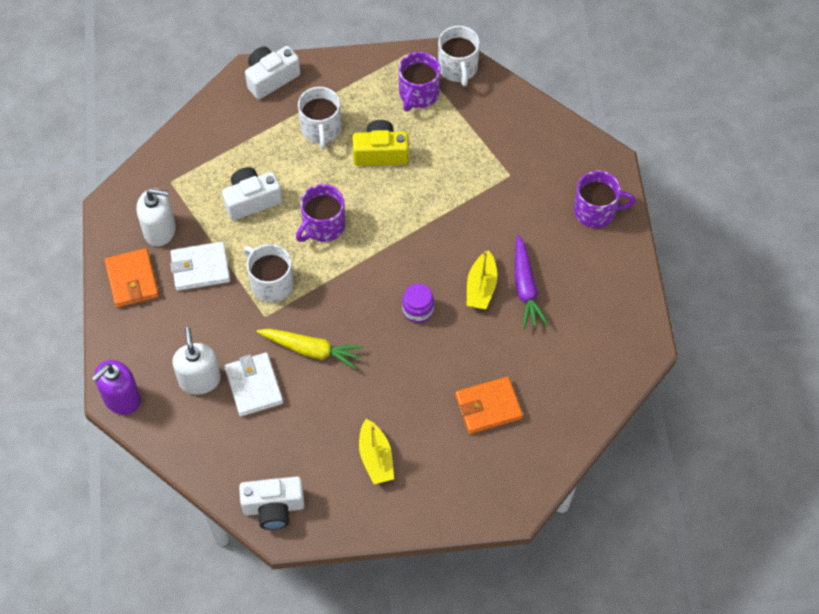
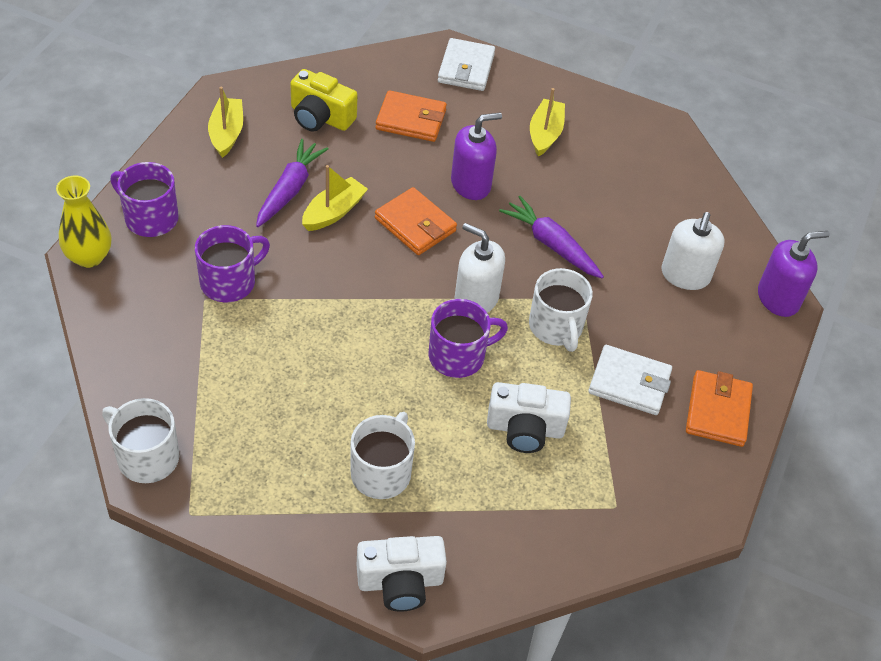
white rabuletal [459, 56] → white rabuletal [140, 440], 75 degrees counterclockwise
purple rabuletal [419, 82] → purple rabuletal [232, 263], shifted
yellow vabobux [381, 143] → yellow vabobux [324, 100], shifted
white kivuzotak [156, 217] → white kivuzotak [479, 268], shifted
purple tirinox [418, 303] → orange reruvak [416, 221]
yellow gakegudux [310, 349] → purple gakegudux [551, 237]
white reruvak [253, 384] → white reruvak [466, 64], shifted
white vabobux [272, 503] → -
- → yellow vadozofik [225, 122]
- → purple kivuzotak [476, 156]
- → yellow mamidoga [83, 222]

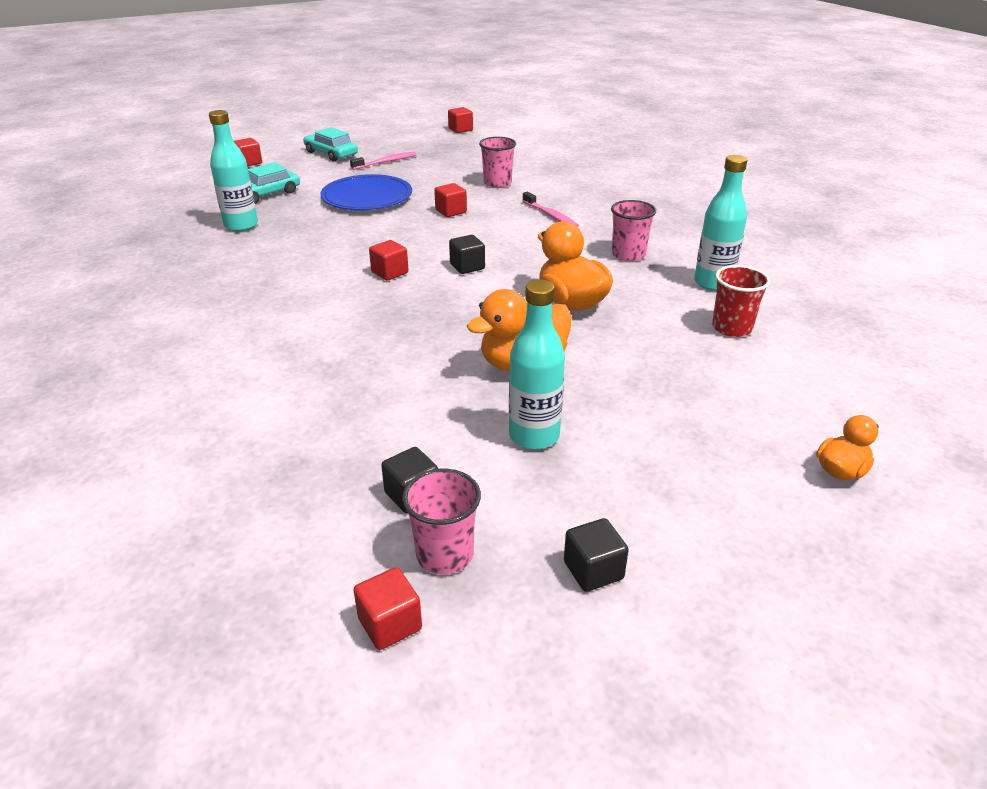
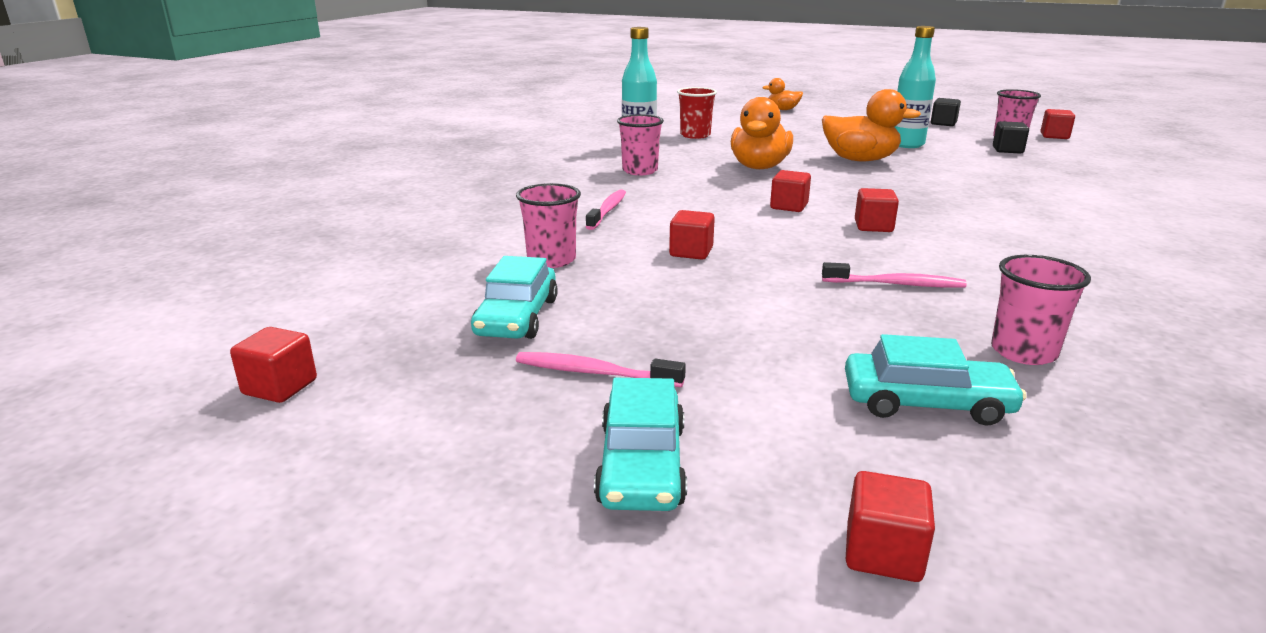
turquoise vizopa [233, 171] → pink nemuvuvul [1041, 310]
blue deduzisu [366, 192] → -
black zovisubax [467, 254] → red zovisubax [790, 191]
- → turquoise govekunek [514, 297]
- → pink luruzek [894, 275]

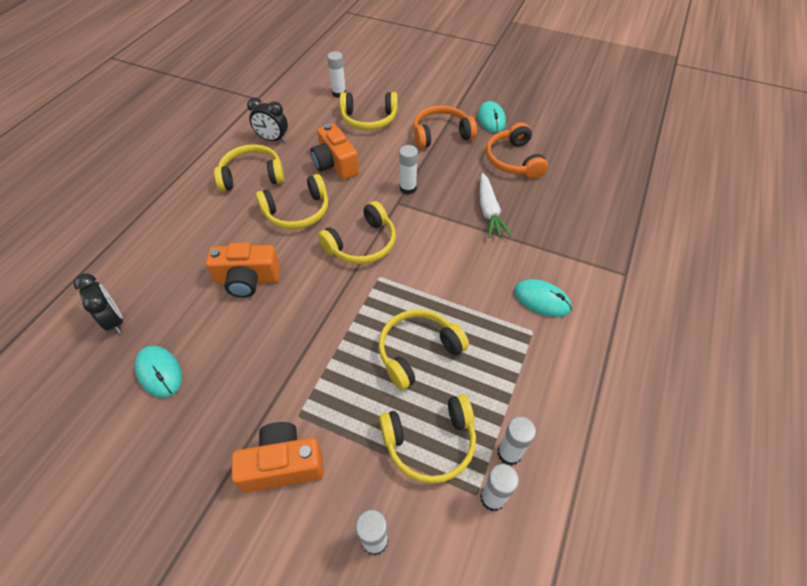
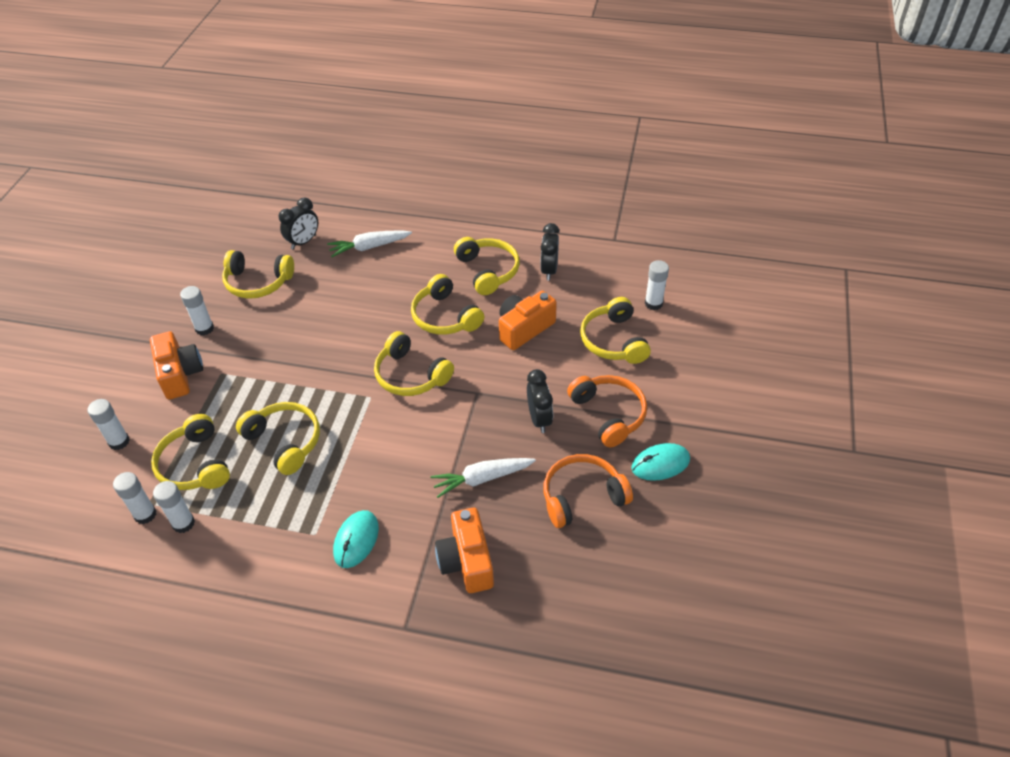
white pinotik [408, 170] → white pinotik [197, 311], shifted
orange vabobux [243, 270] → orange vabobux [464, 550], shifted
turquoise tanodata [158, 372] → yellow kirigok [258, 274]
- → white gakegudux [369, 244]
- → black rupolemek [540, 401]

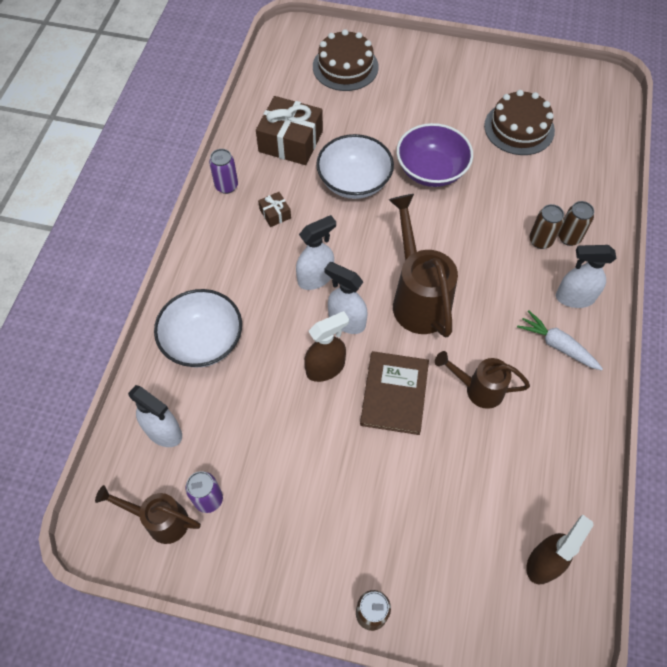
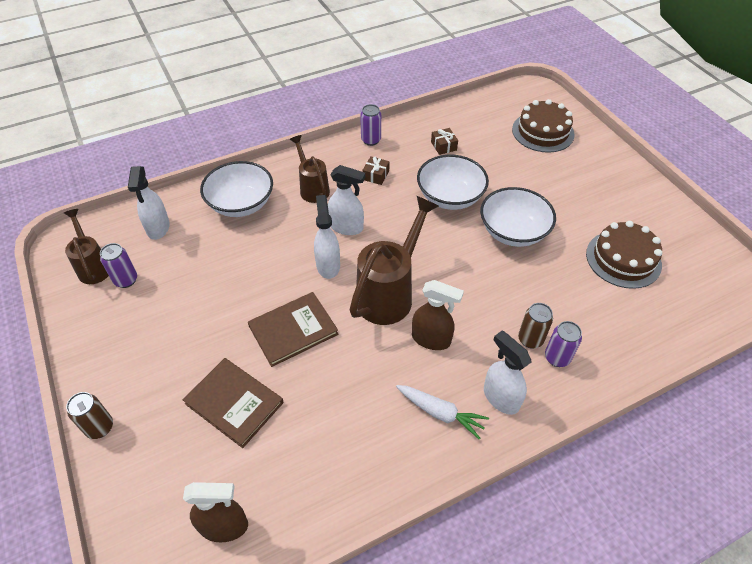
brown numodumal [289, 130] → brown numodumal [444, 141], x0.46
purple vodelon [435, 155] → white vodelon [518, 217]
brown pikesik [576, 223] → purple pikesik [563, 344]
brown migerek [326, 346] → brown migerek [438, 315], shifted
white gakegudux [560, 341] → white gakegudux [442, 412], 120 degrees clockwise
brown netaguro [482, 380] → brown netaguro [310, 169], shifted
- → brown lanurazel [233, 403]

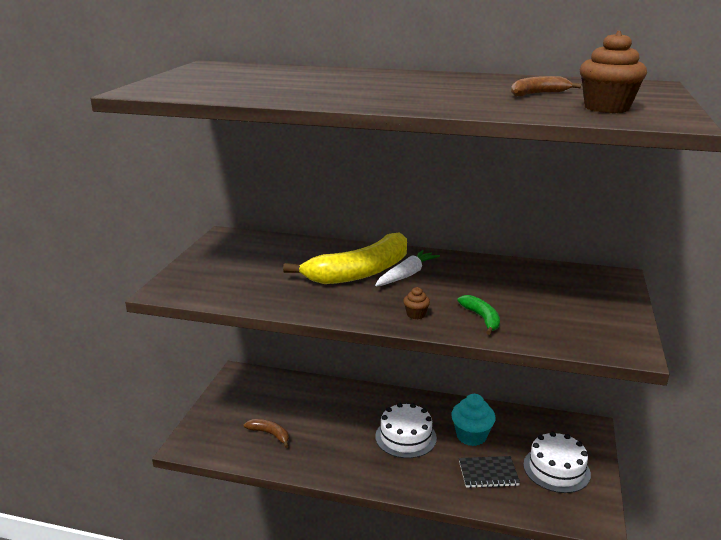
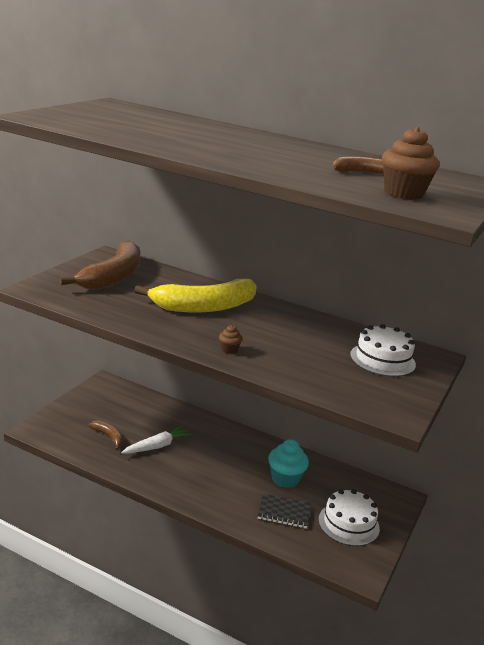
white gakegudux [407, 268] → white gakegudux [156, 440], shifted
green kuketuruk [478, 315] → -
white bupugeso [406, 430] → white bupugeso [383, 350], shifted
- → brown kuketuruk [99, 265]

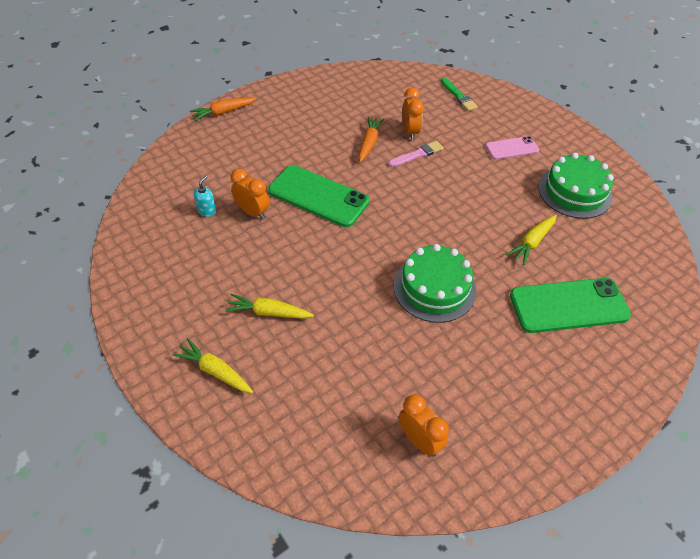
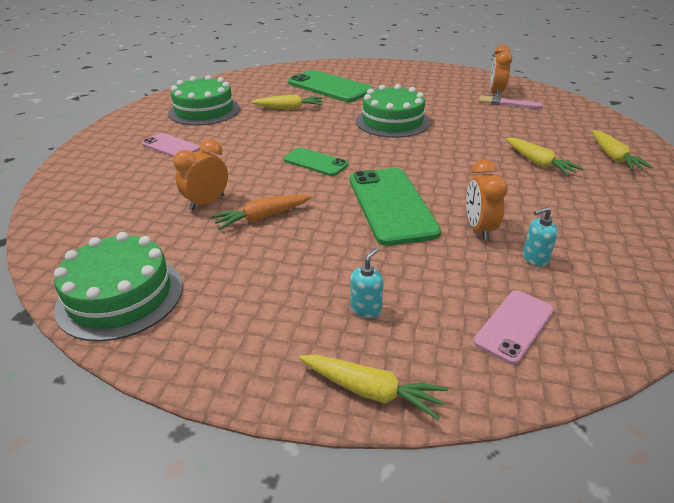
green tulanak [459, 94] → -
orange gakegudux [223, 109] → yellow gakegudux [373, 387]
pink tulanak [416, 154] → pink tulanak [511, 102], shifted
- → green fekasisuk [316, 162]
- → green bupugeso [118, 287]
- → turquoise kivuzotak [366, 282]
- → pink fekasisuk [513, 327]

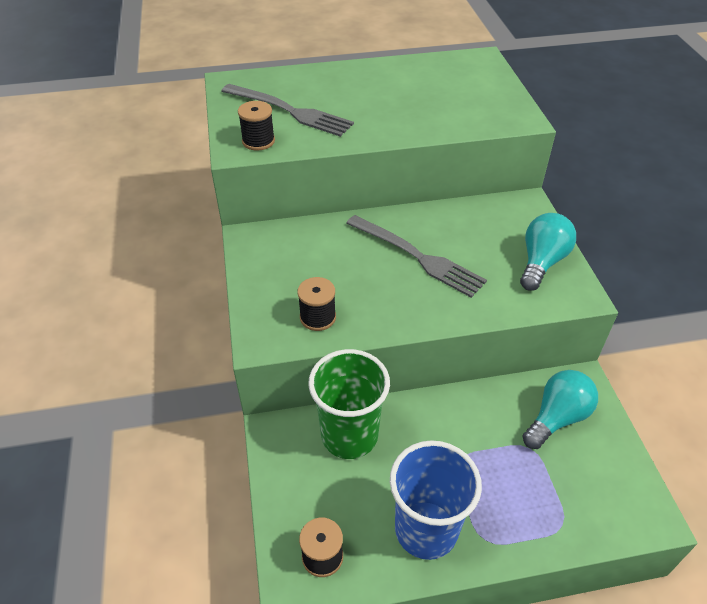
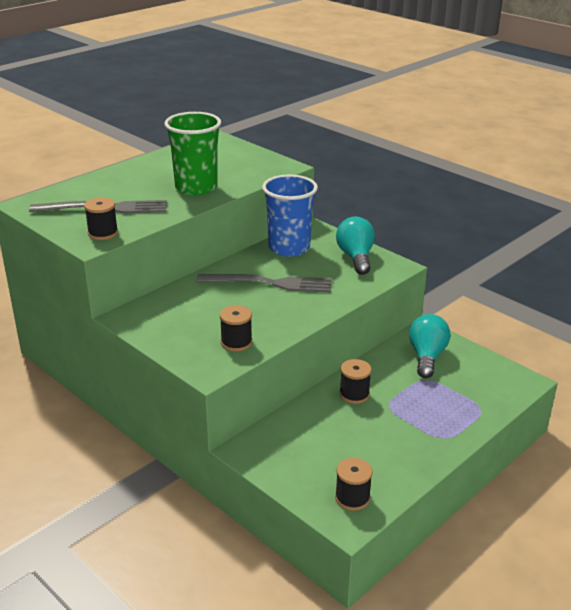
green nemuvuvul [349, 404] → green nemuvuvul [192, 153], shifted
blue nemuvuvul [436, 500] → blue nemuvuvul [290, 216], shifted
- → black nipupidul [355, 381]

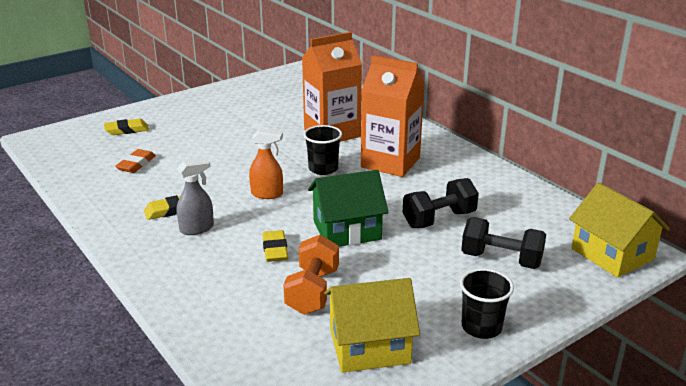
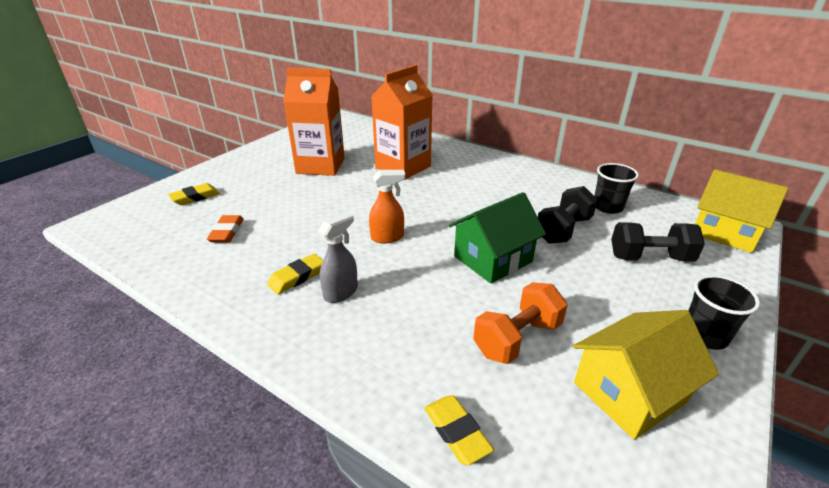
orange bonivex [393, 116] → orange bonivex [314, 122], shifted
black nemuvuvul [323, 150] → black nemuvuvul [616, 188], shifted
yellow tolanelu [275, 246] → yellow tolanelu [459, 430], shifted
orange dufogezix [311, 275] → orange dufogezix [520, 323], 60 degrees clockwise

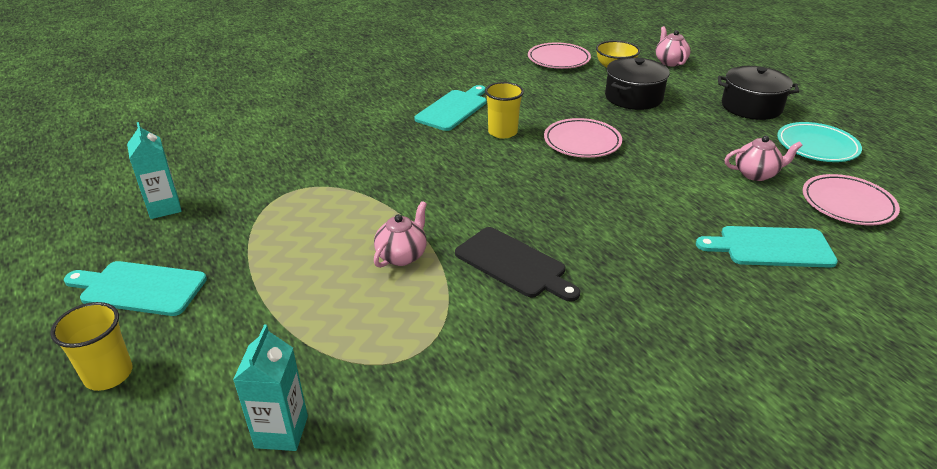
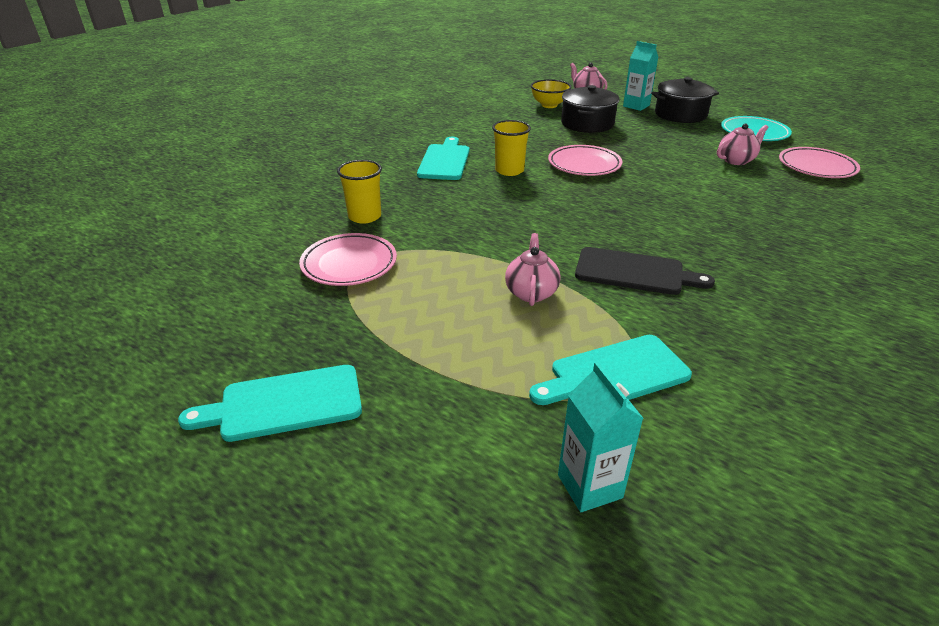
pink deduzisu [559, 55] → pink deduzisu [348, 259], shifted
turquoise bonivex [154, 170] → turquoise bonivex [640, 76], shifted
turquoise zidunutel [767, 247] → turquoise zidunutel [610, 370], shifted
yellow nemuvuvul [91, 346] → yellow nemuvuvul [359, 192], shifted

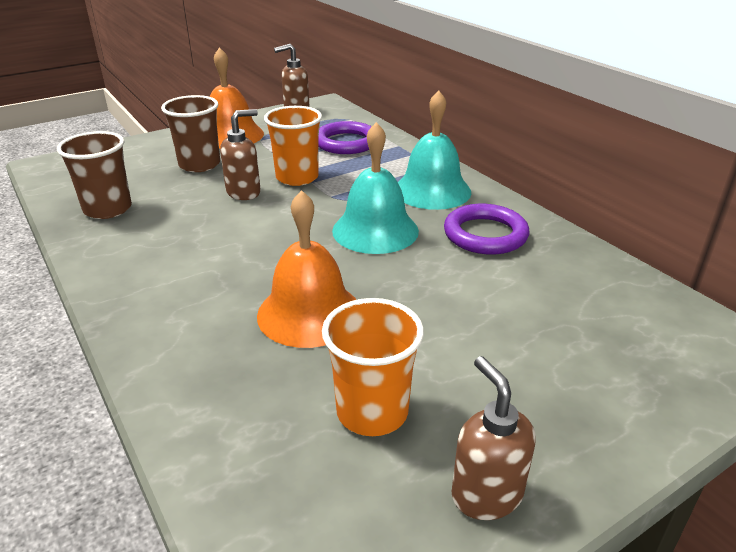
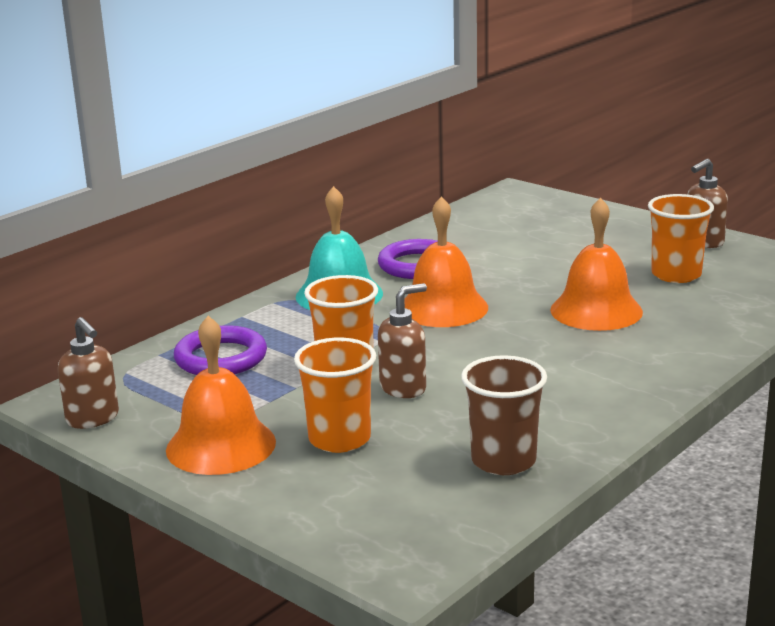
brown nemuvuvul [190, 133] → orange nemuvuvul [335, 395]
brown kivuzotak [240, 154] → brown kivuzotak [402, 340], 105 degrees clockwise
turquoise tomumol [375, 188] → orange tomumol [446, 261]

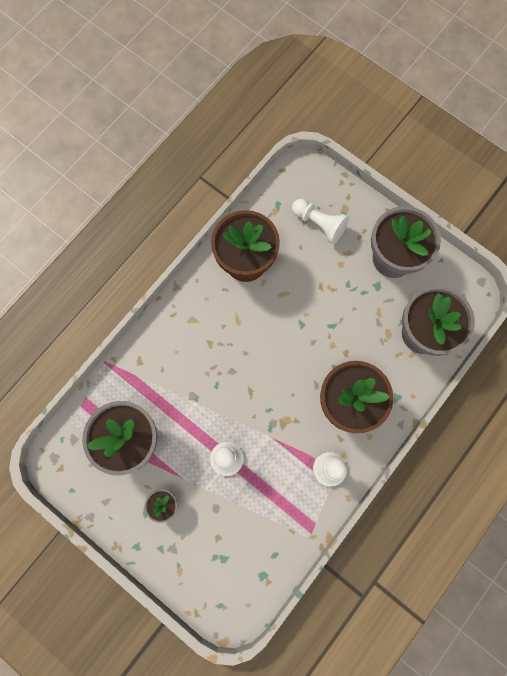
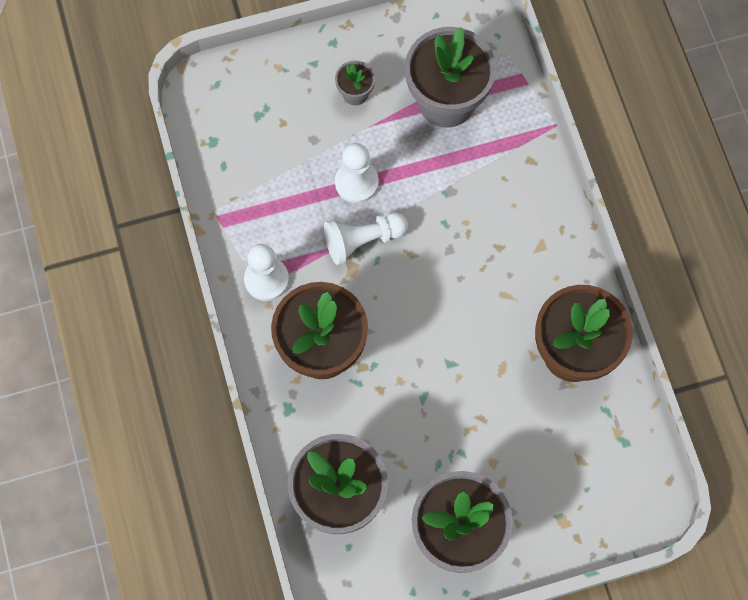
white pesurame [320, 221] → white pesurame [366, 239], shifted

